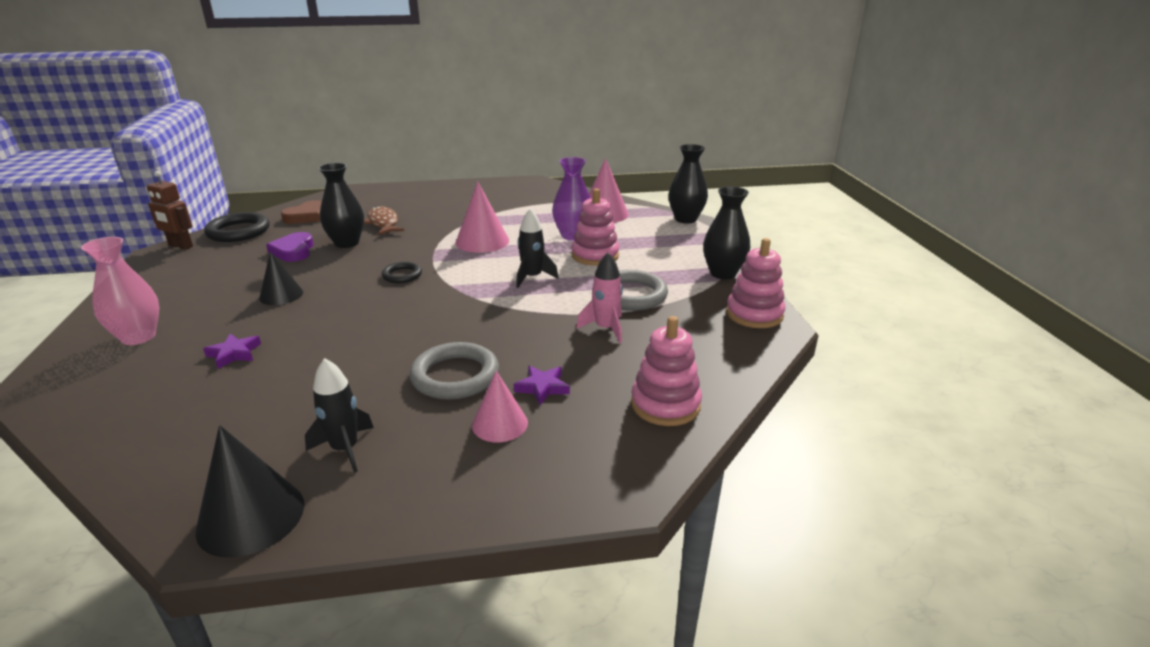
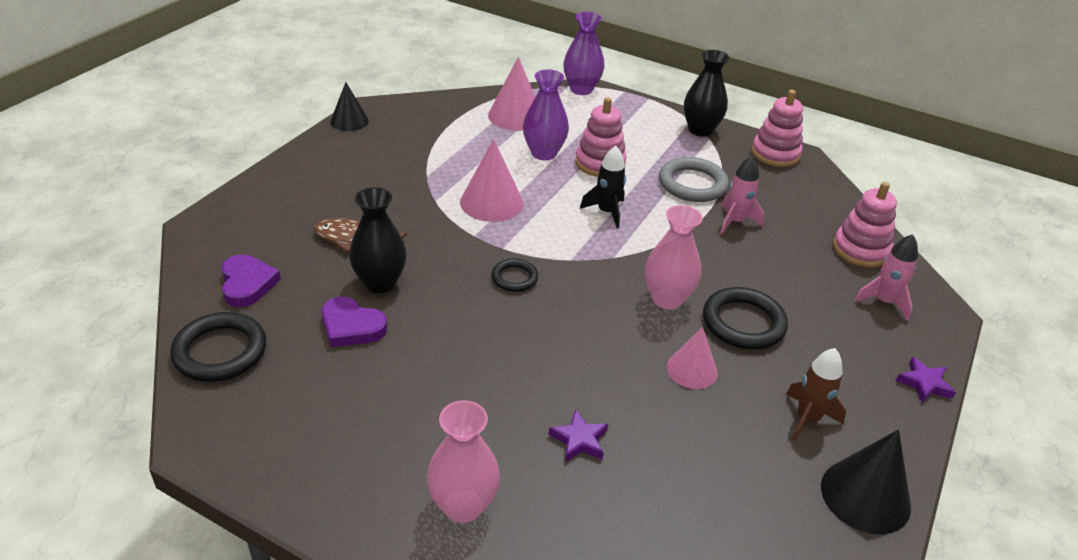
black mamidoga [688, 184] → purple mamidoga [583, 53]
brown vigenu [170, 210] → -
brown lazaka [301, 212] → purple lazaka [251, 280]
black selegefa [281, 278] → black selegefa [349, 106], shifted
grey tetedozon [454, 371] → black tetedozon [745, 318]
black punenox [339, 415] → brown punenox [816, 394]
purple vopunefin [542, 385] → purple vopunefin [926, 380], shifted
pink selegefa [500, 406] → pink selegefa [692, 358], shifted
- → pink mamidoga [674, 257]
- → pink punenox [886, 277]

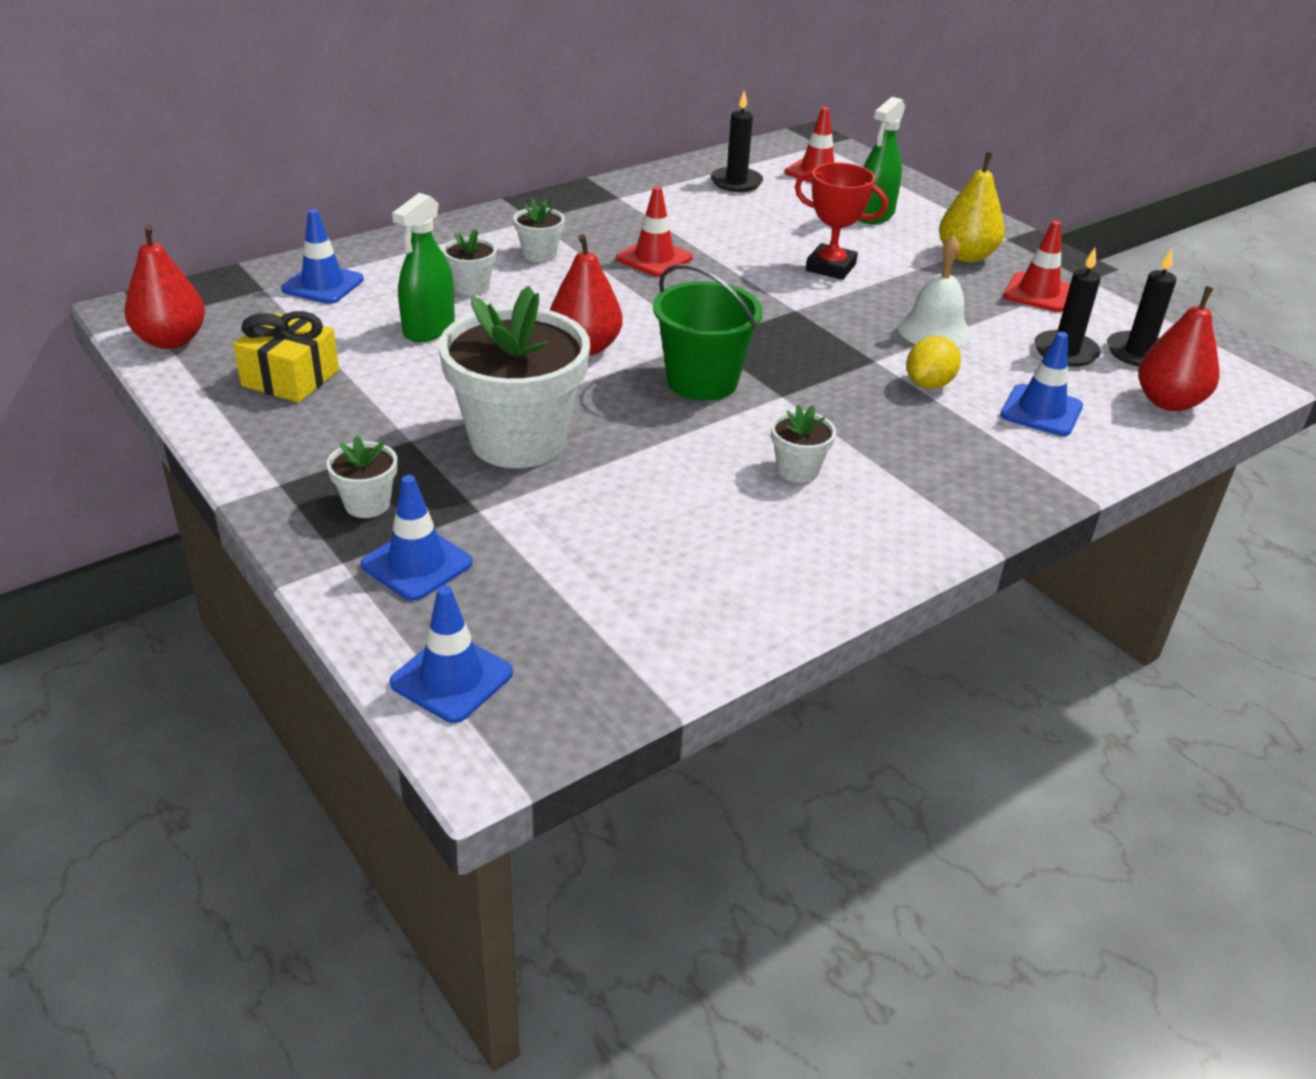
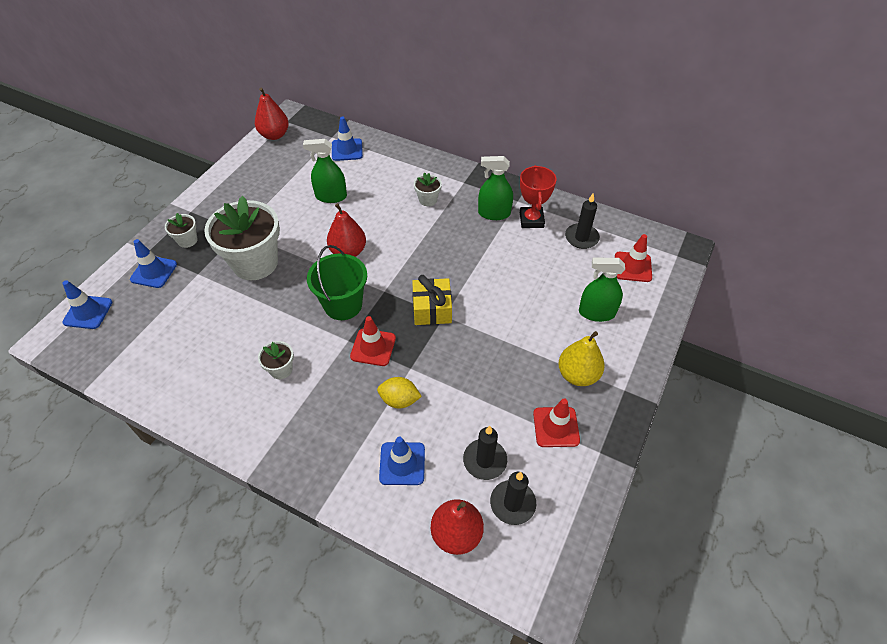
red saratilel [841, 221] → red saratilel [538, 196], shifted
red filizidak [654, 231] → red filizidak [373, 341], shifted
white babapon [470, 262] → -
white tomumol [935, 291] → -
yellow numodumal [286, 357] → yellow numodumal [432, 300], shifted
- → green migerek [495, 188]

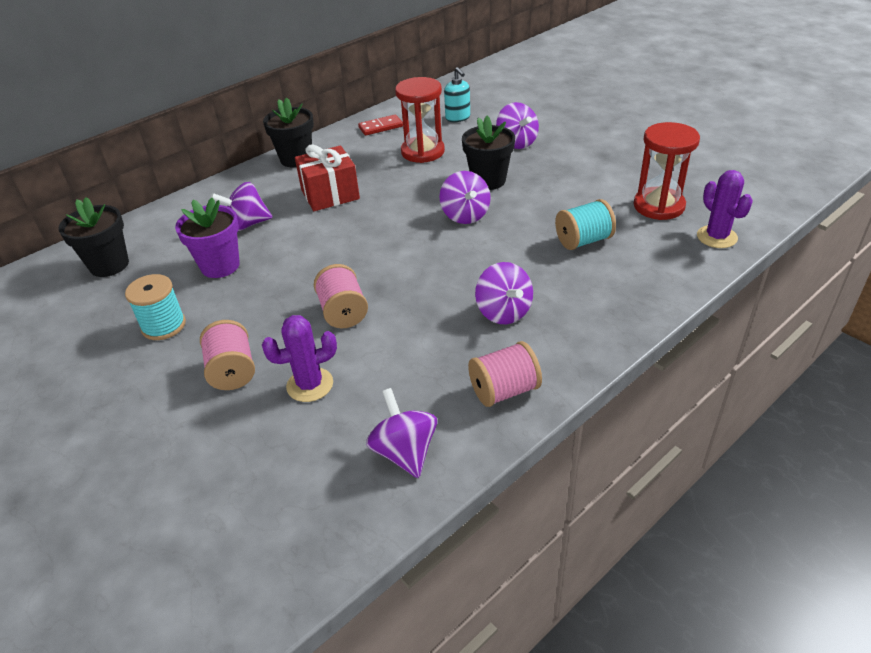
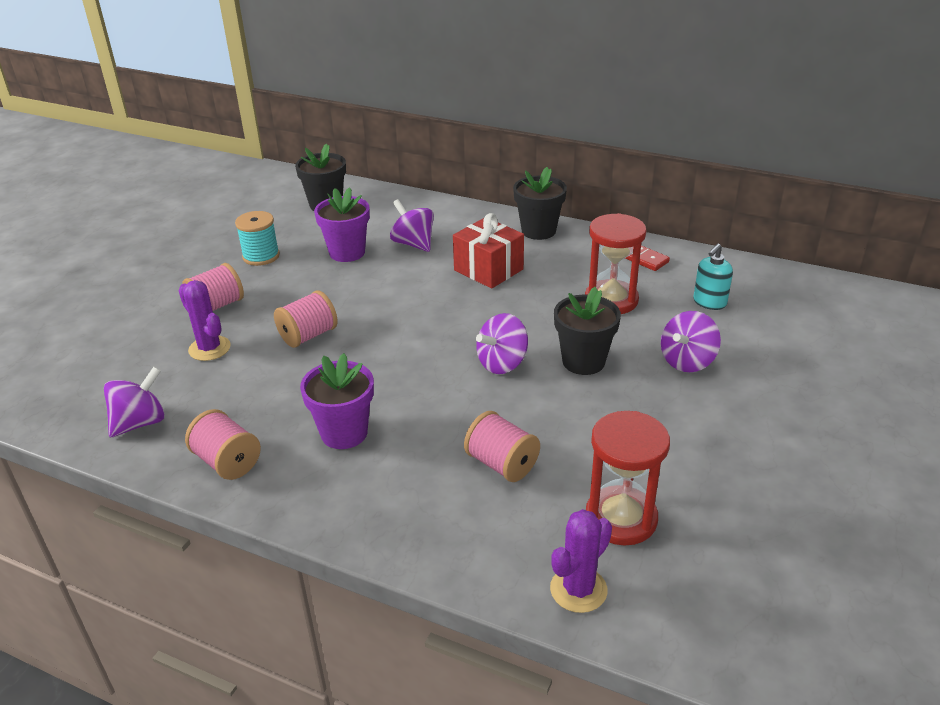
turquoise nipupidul [585, 224] → pink nipupidul [502, 446]
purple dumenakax [504, 293] → purple babapon [337, 401]

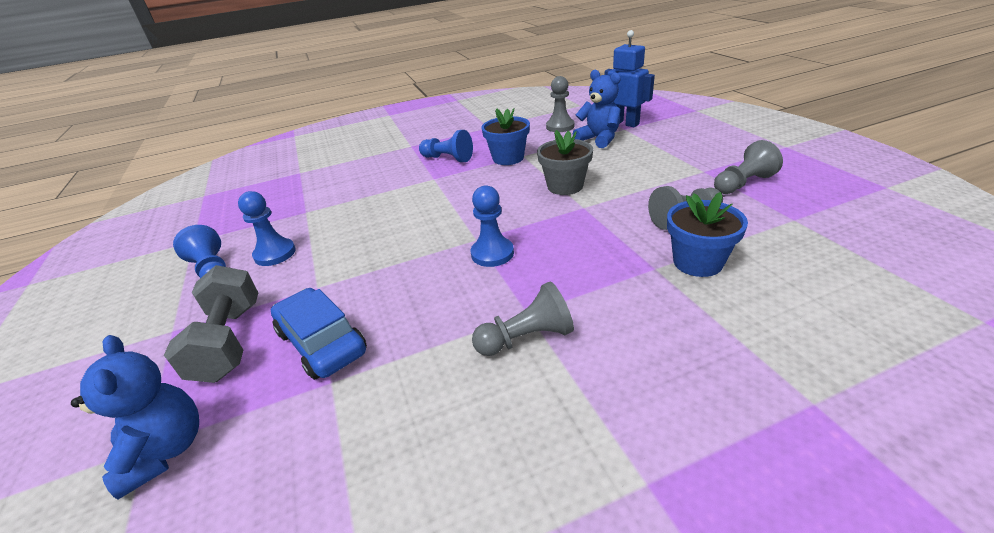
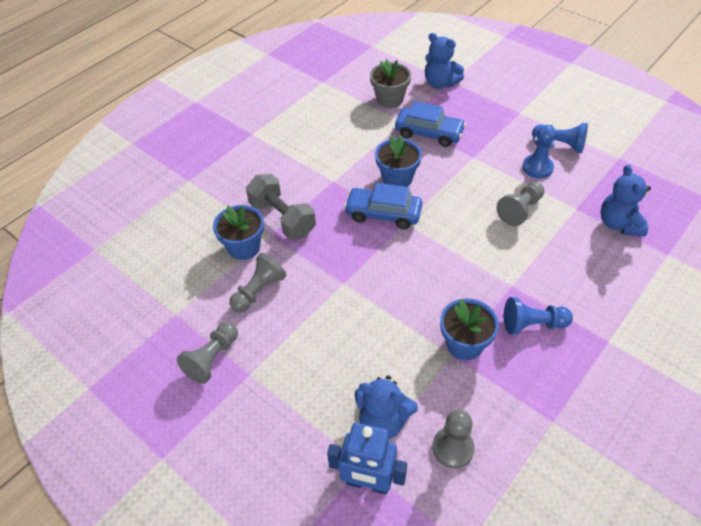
grey babapon [565, 162] → grey babapon [390, 83], shifted
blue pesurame [492, 226] → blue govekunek [383, 206]
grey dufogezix [211, 324] → grey dufogezix [281, 207], shifted
grey pesurame [523, 319] → grey pesurame [520, 204], shifted
- → blue babapon [398, 161]
- → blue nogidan [625, 200]

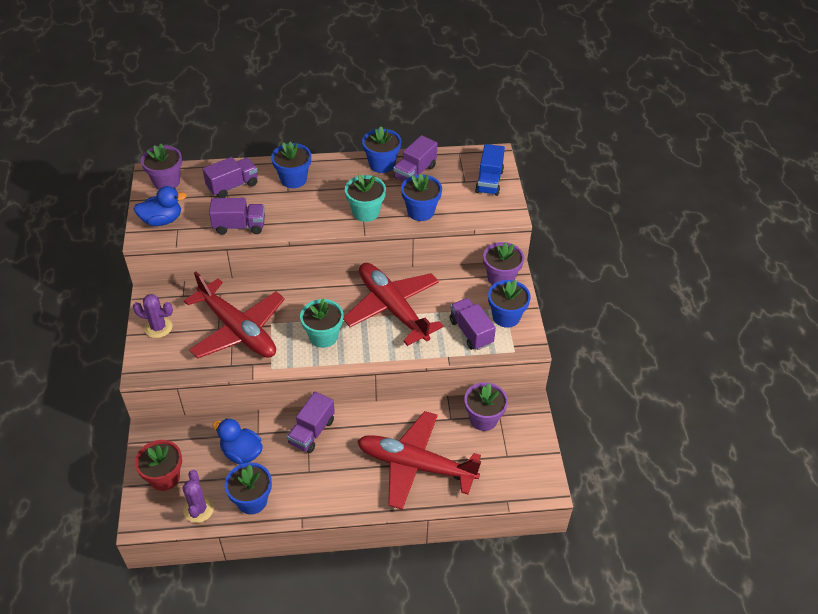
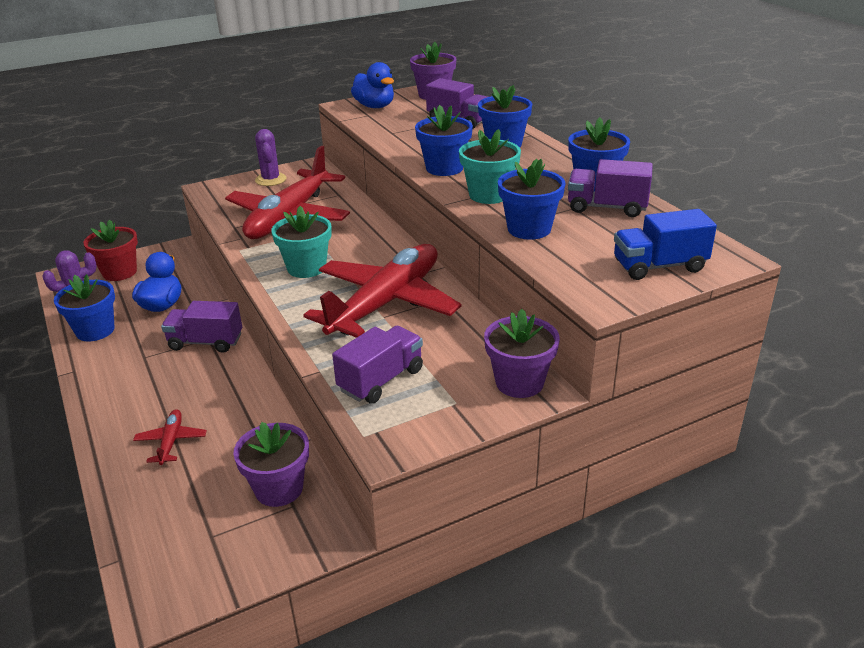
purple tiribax [237, 216] → -
blue babapon [509, 304] → blue babapon [444, 140], shifted
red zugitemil [419, 460] → red zugitemil [170, 437], x0.41

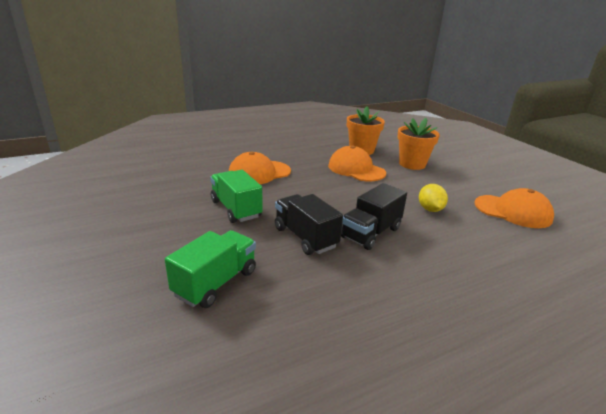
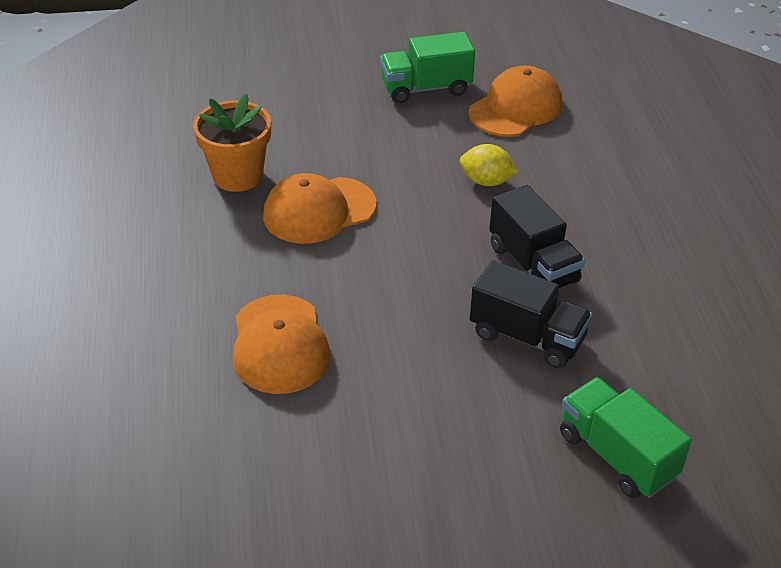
orange babapon [418, 144] → -
green tiribax [236, 196] → green tiribax [427, 67], shifted
black tiribax [309, 224] → black tiribax [531, 314], 135 degrees counterclockwise

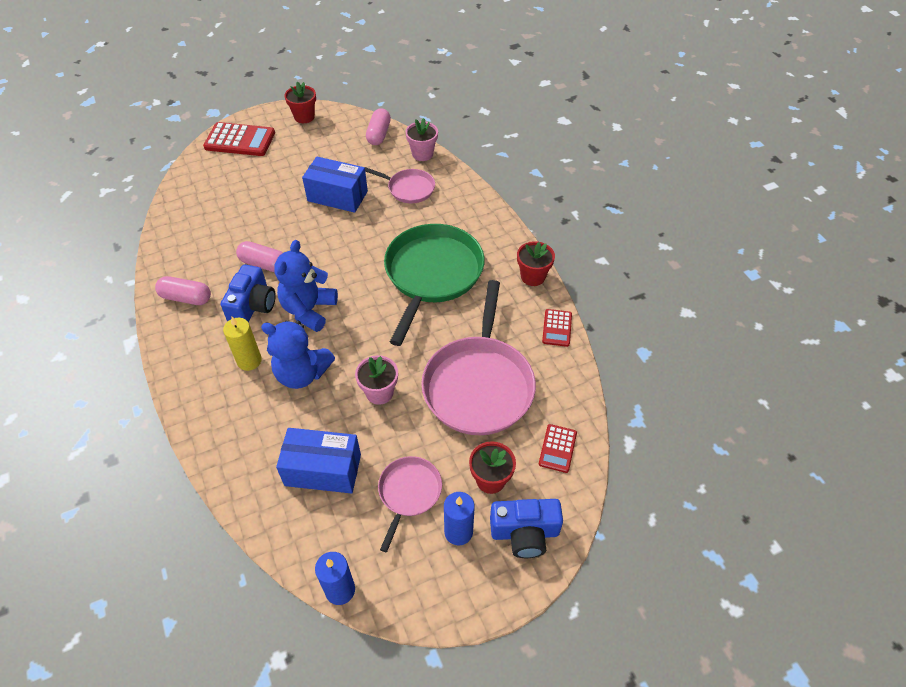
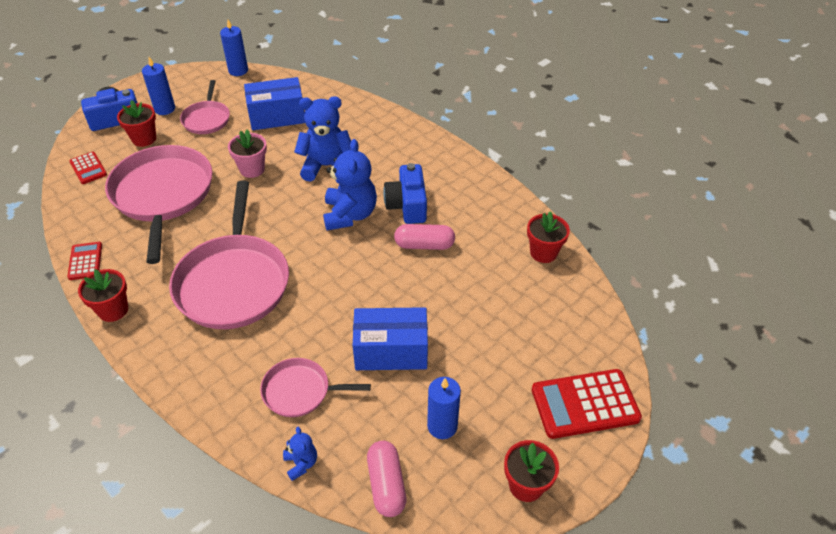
pink babapon [421, 139] → blue nogidan [300, 454]
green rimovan [434, 285] → pink rimovan [229, 254]
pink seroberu [183, 290] → -
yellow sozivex [242, 344] → -
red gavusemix [558, 448] → red gavusemix [88, 168], 150 degrees clockwise
- → red babapon [548, 237]
- → blue sozivex [444, 408]

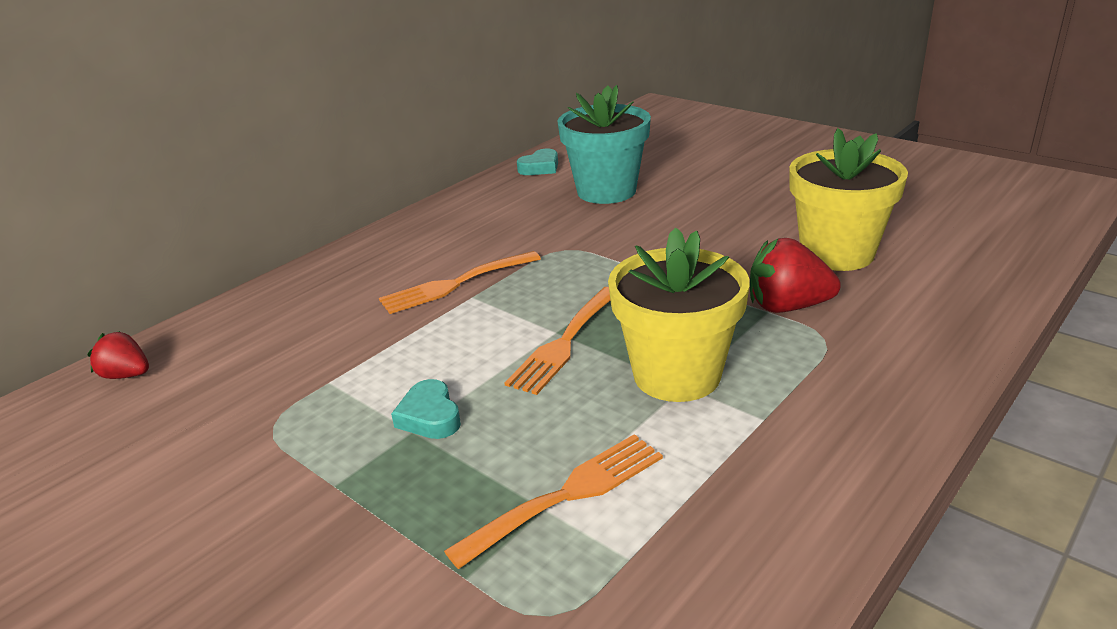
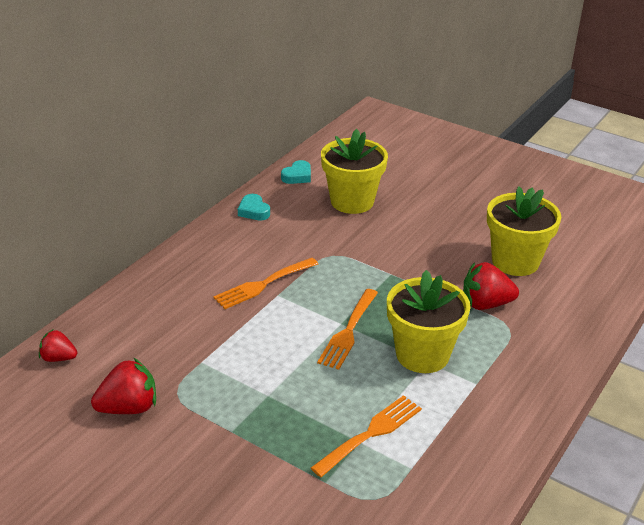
turquoise babapon [604, 144] → yellow babapon [354, 171]
turquoise lazaka [426, 409] → turquoise lazaka [254, 207], shifted
- → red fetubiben [123, 385]

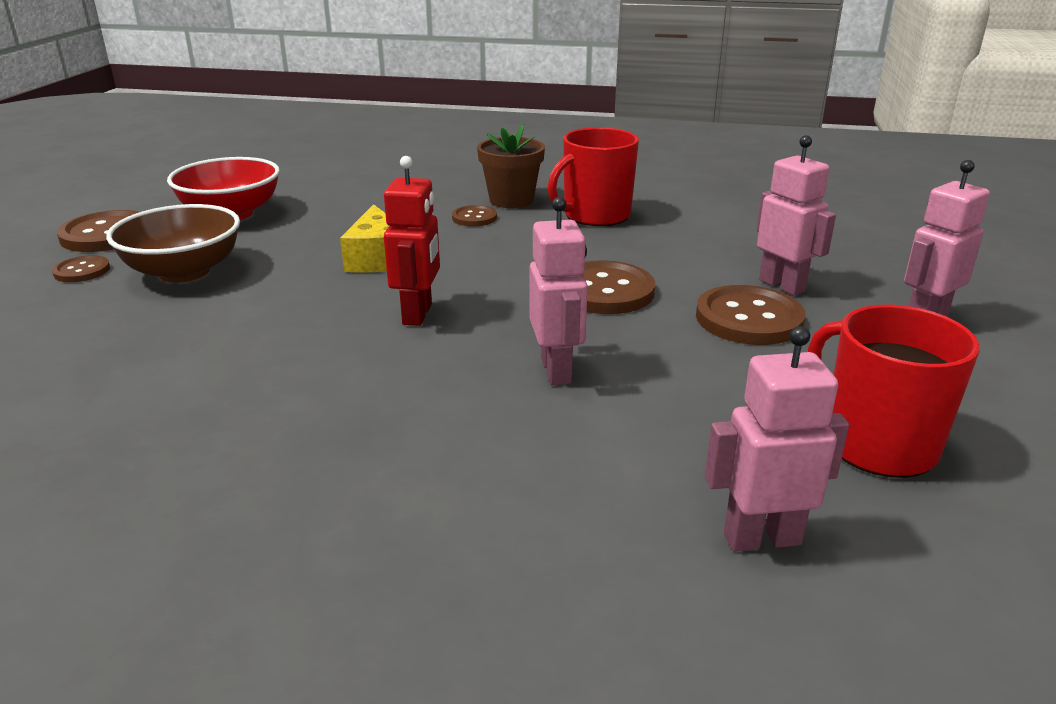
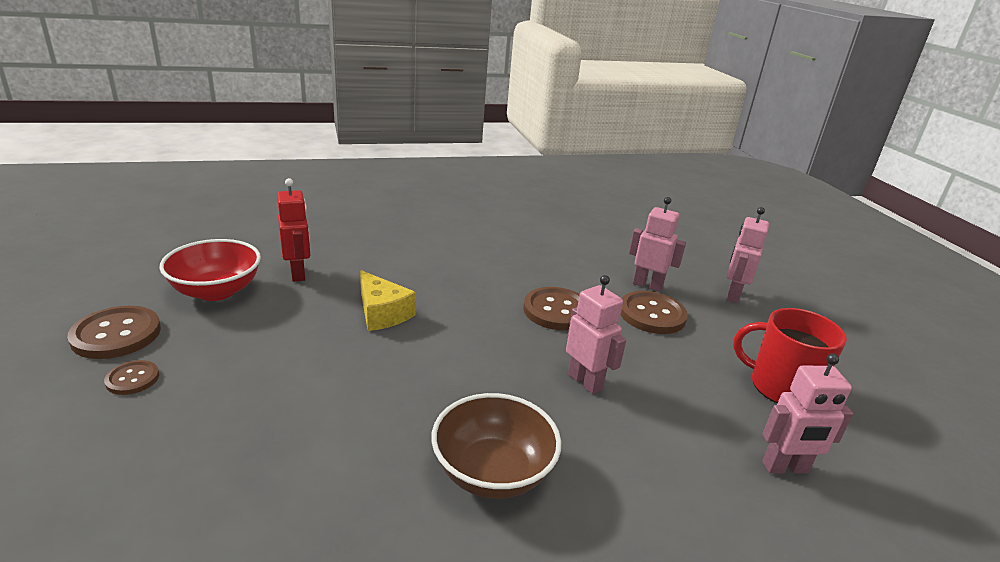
brown babapon [511, 166] → -
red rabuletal [593, 176] → -
red vigenu [412, 241] → red vigenu [293, 230], shifted
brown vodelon [173, 243] → brown vodelon [496, 446], shifted
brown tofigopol [474, 216] → -
pink vigenu [777, 439] → pink vigenu [807, 413], 150 degrees counterclockwise

